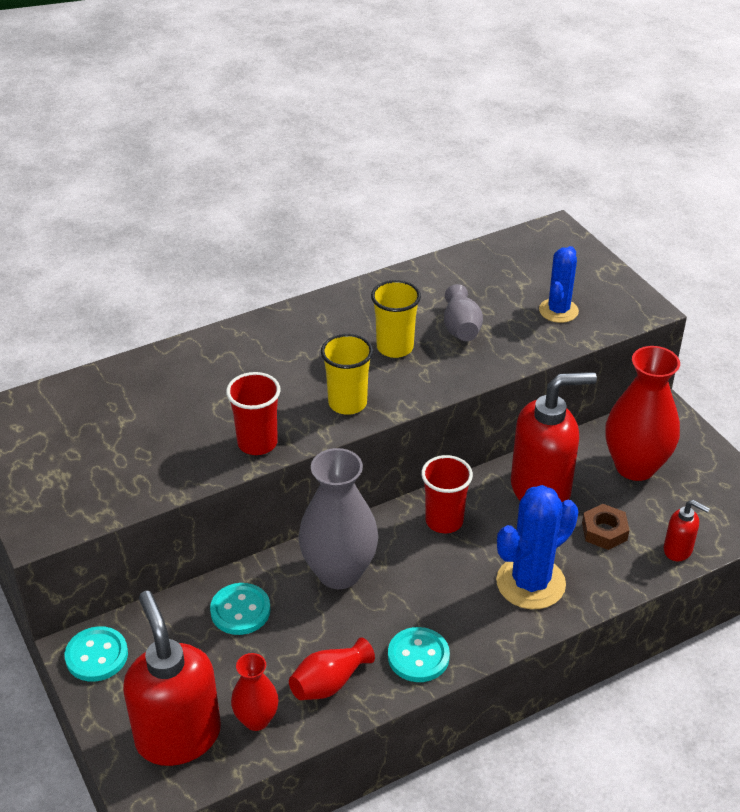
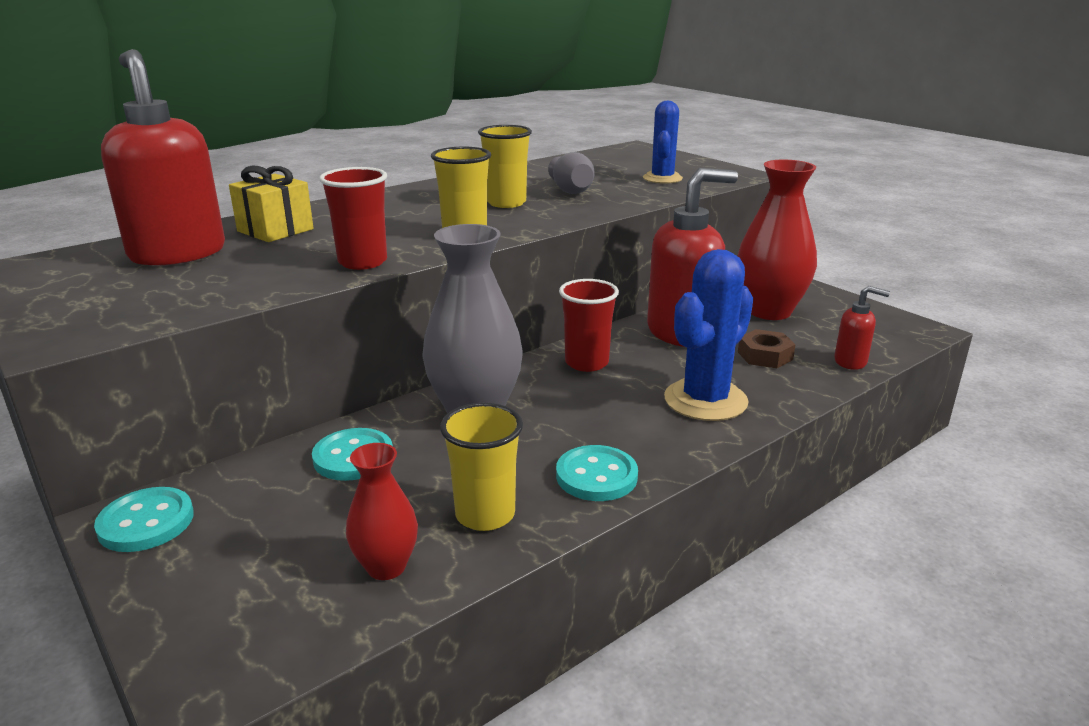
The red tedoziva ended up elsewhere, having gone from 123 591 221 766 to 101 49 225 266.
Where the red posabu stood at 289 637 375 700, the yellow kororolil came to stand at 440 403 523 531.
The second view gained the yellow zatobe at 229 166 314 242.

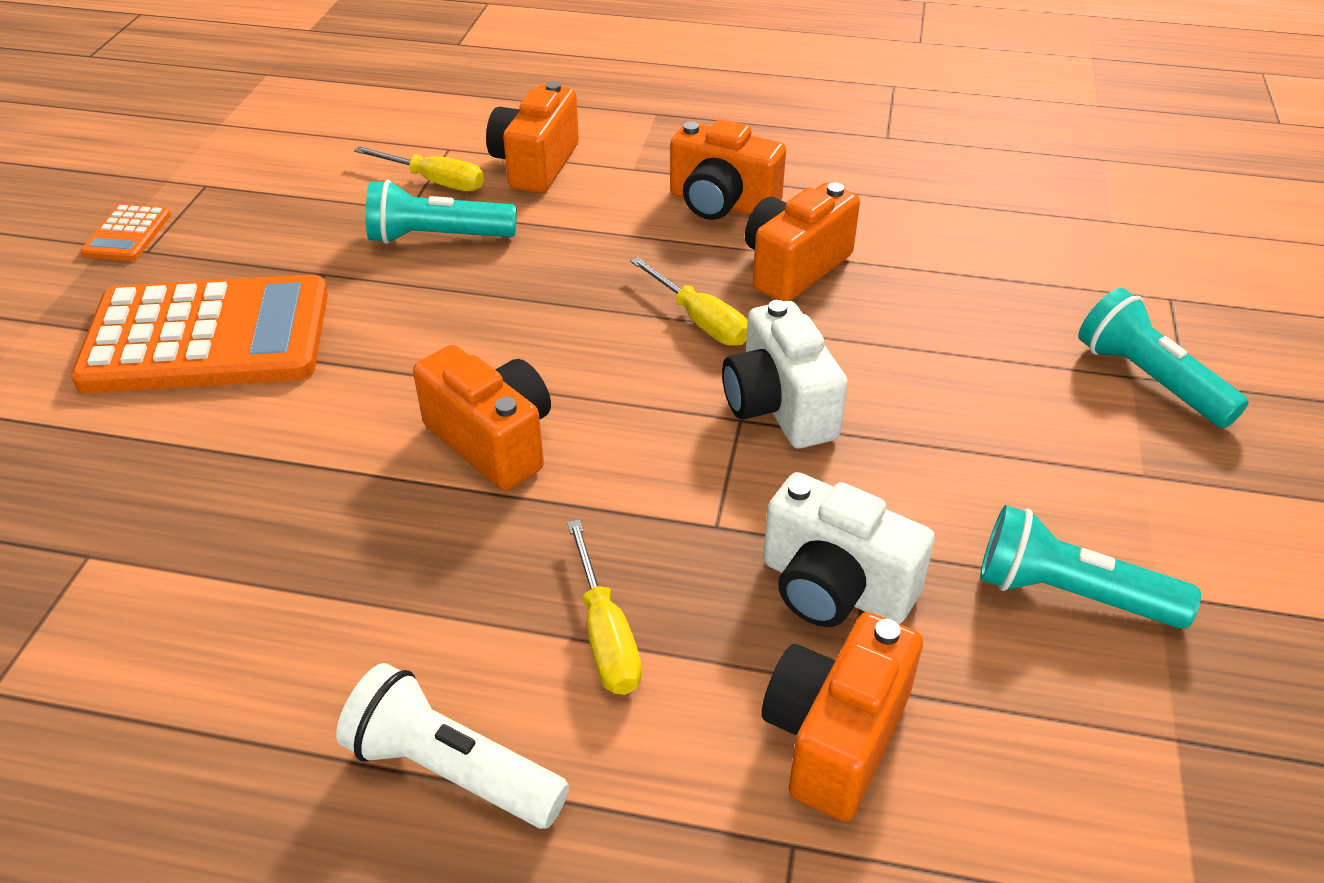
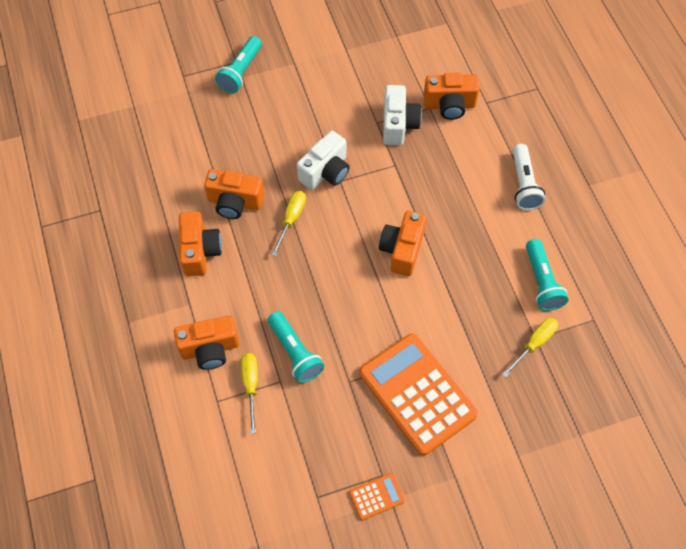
The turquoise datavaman ended up elsewhere, having gone from 980 505 1201 629 to 526 239 569 311.
The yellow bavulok ended up elsewhere, having gone from 567 519 642 695 to 502 318 558 377.

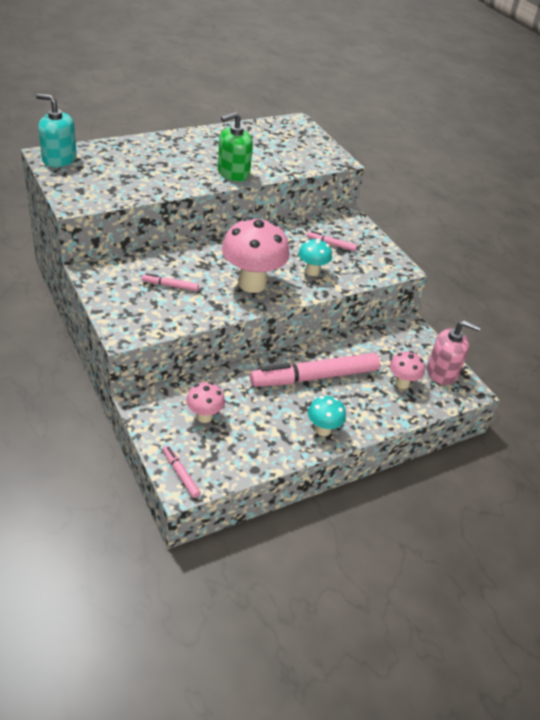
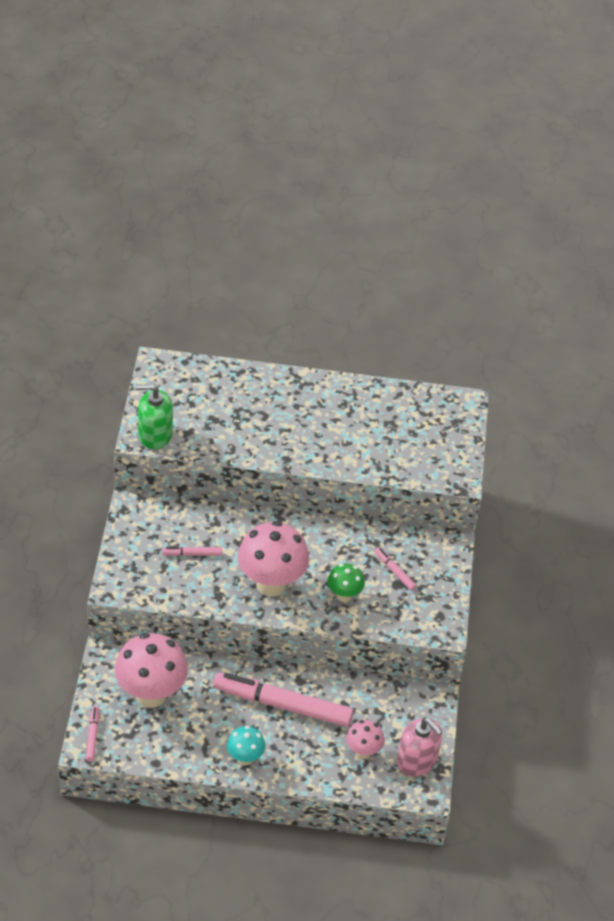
The second view lost the turquoise tedoziva at 36 94 77 167.
The green tedoziva ended up elsewhere, having gone from 218 112 253 181 to 135 384 173 449.
What was the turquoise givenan at 299 238 332 276 turned into the green givenan at 327 564 365 602.
The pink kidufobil at 142 273 199 291 ended up facing another way, 45 degrees counterclockwise from before.
The size of the pink givenan at 186 382 225 423 changed by a factor of 1.91.

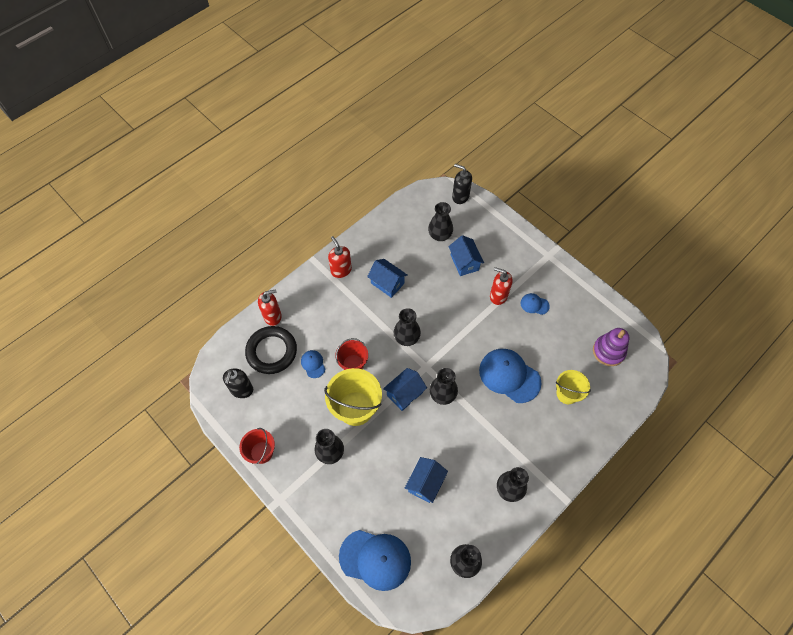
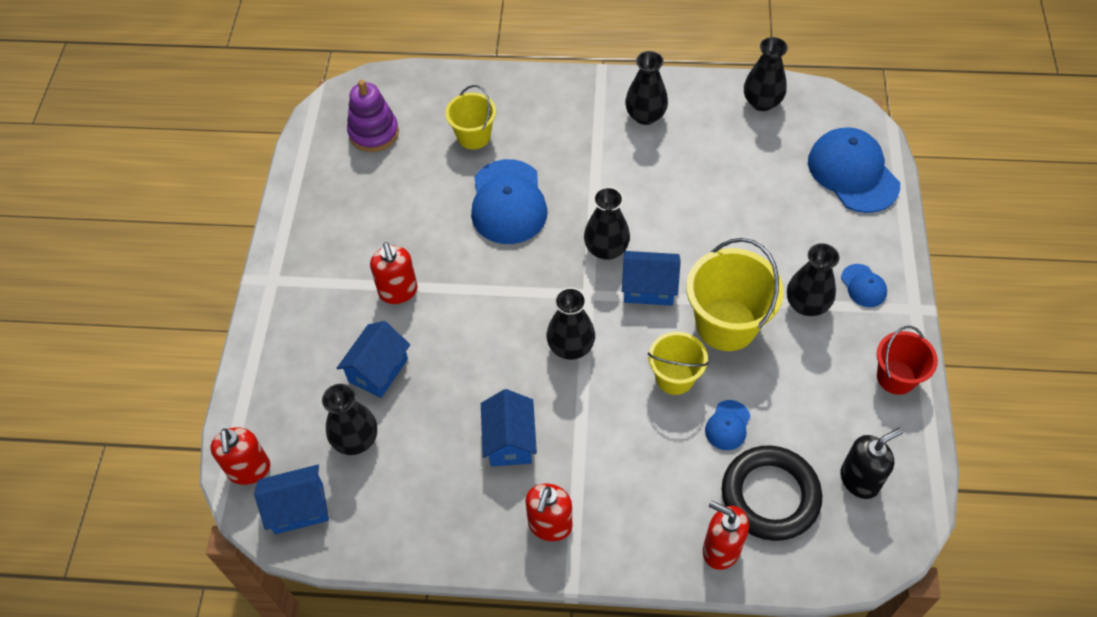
What was the black tedoziva at 452 164 472 204 turned into the red tedoziva at 210 427 270 485.
The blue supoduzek ended up elsewhere, having gone from 521 293 550 315 to 841 264 887 307.
What was the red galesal at 335 338 368 370 turned into the yellow galesal at 648 332 709 395.
The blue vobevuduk ended up elsewhere, having gone from 405 457 448 503 to 254 465 329 534.

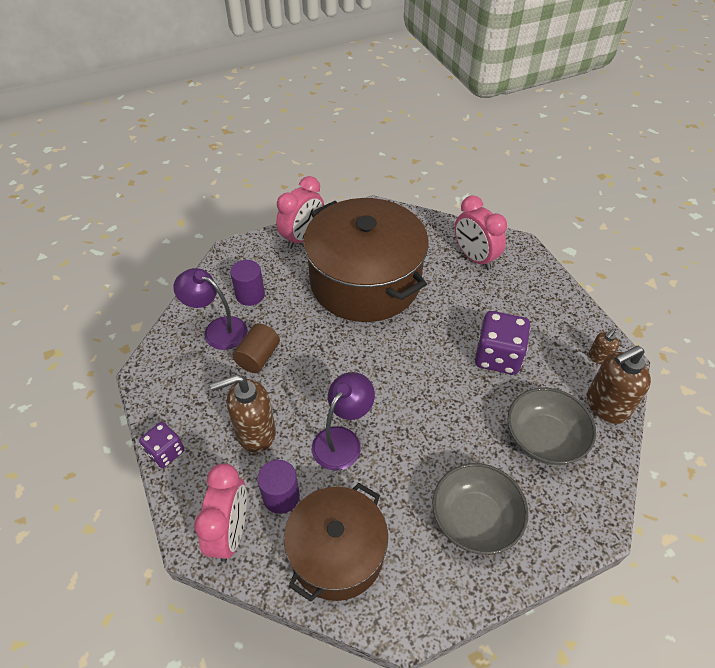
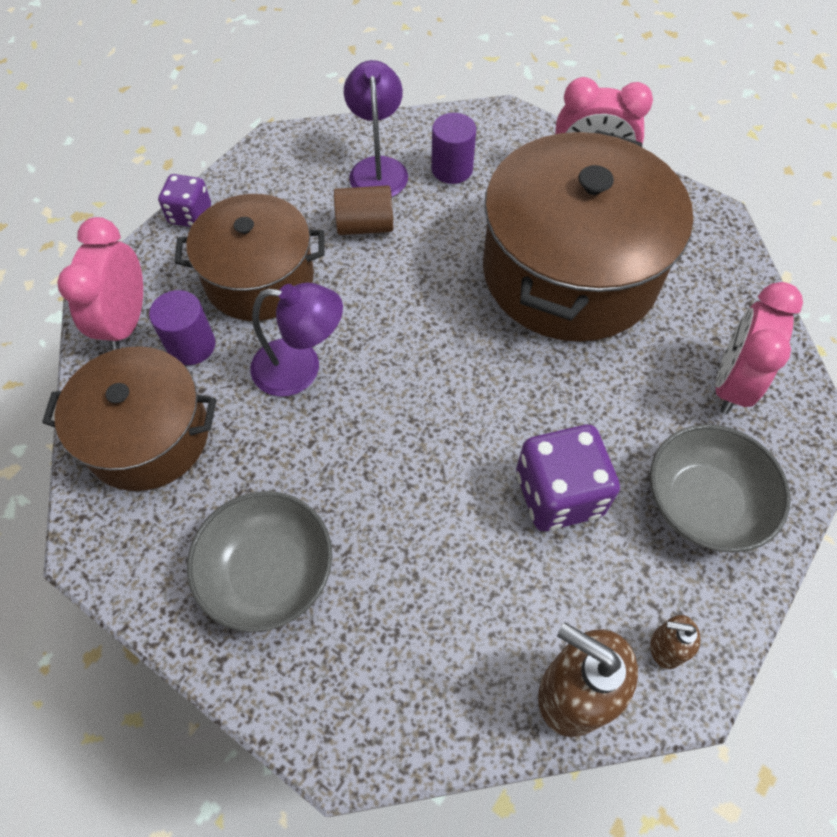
Where the brown tedoziva stood at 210 374 276 453, the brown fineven came to stand at 174 194 325 321.
The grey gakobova ended up elsewhere, having gone from 508 388 596 465 to 650 424 790 553.
The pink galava at 194 463 247 562 ended up facing another way, 120 degrees clockwise from before.

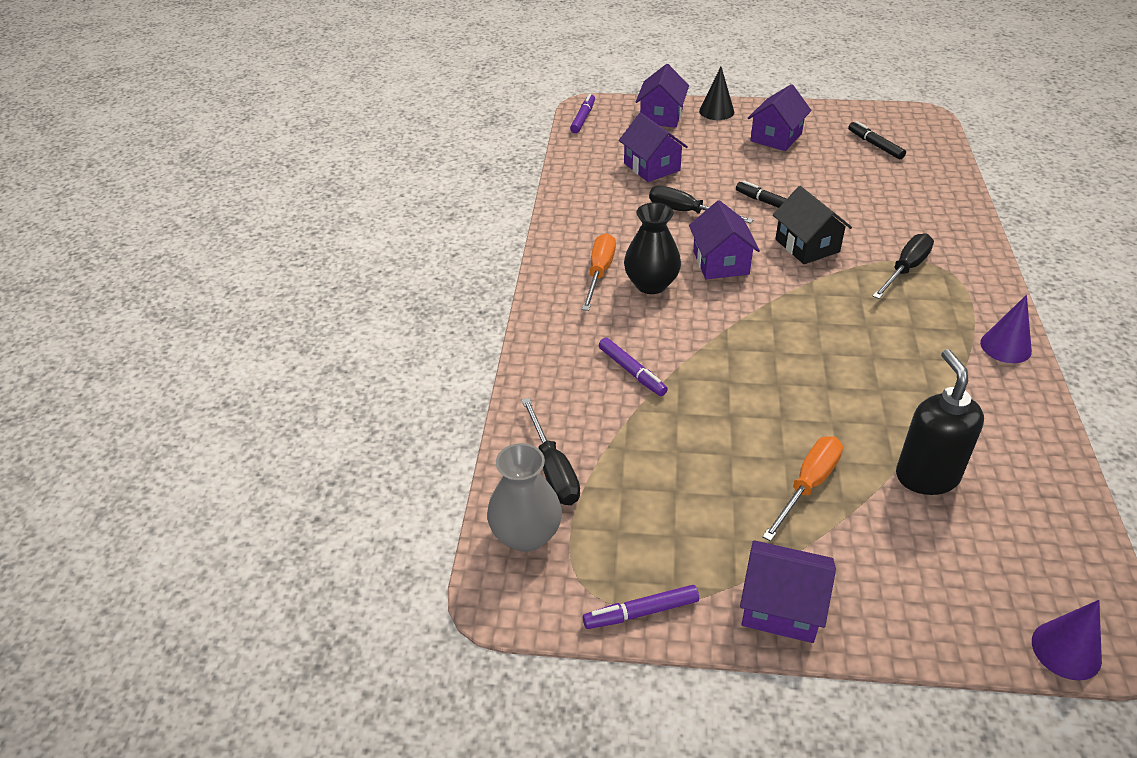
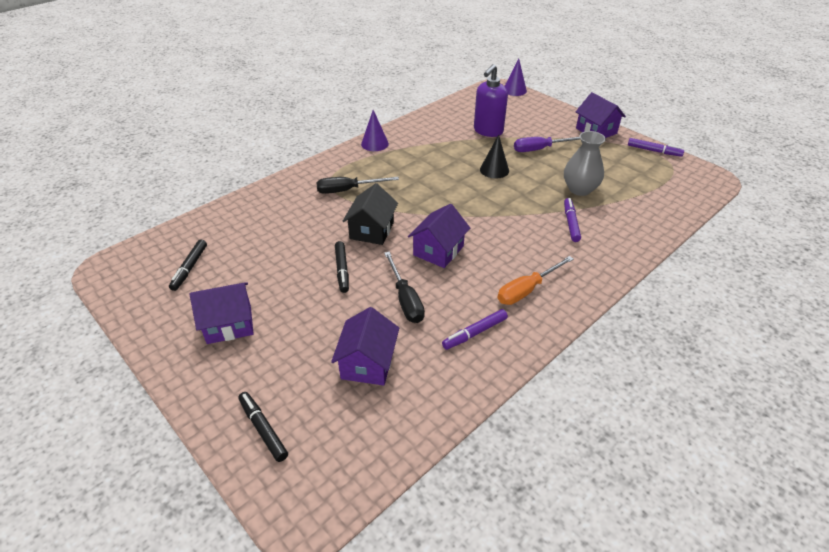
Where the purple vobevuduk stood at 636 64 689 128, the black kidufobil came to stand at 238 392 288 462.
The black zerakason ended up elsewhere, having gone from 699 67 734 120 to 480 134 509 179.
The purple kidufobil ended up elsewhere, having gone from 570 94 595 133 to 442 309 508 350.
The second view lost the black posabu at 624 203 681 294.
What was the black tedoziva at 896 349 984 495 turned into the purple tedoziva at 474 64 508 137.
The second view lost the black bavulok at 522 398 580 505.
What was the orange bavulok at 762 436 843 541 turned into the purple bavulok at 514 137 580 152.
The grey posabu ended up elsewhere, having gone from 487 443 562 552 to 564 131 606 196.

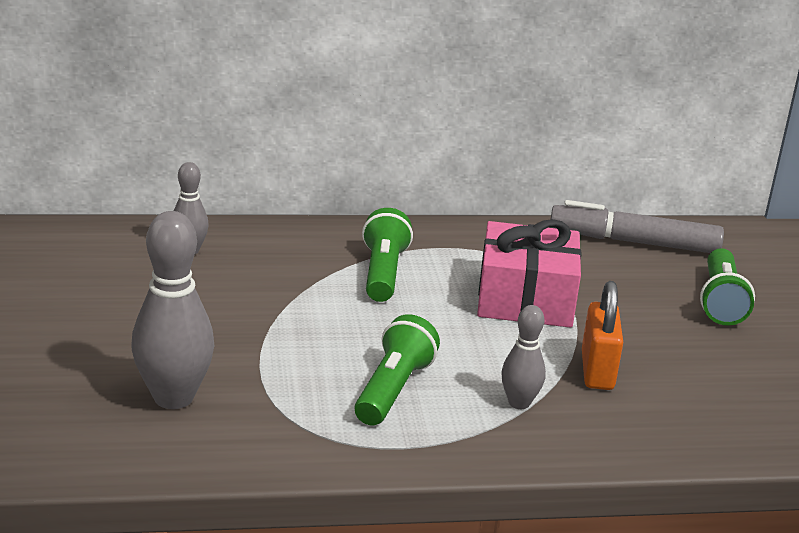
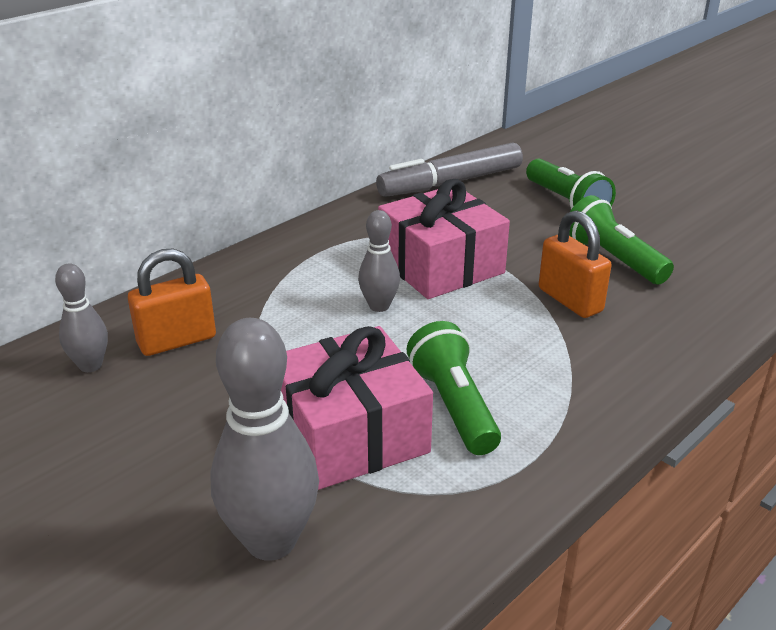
The green datavaman ended up elsewhere, having gone from 362 208 413 302 to 569 195 674 285.
The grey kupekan ended up elsewhere, having gone from 501 305 546 409 to 358 210 400 312.
The second view gained the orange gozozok at 128 248 216 356.
The second view gained the pink zatobe at 281 326 433 490.

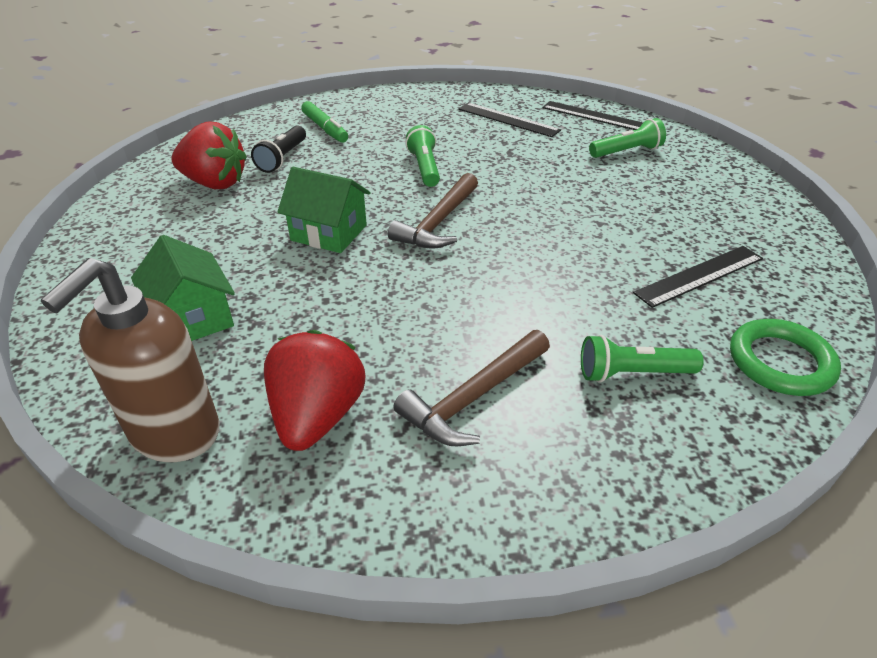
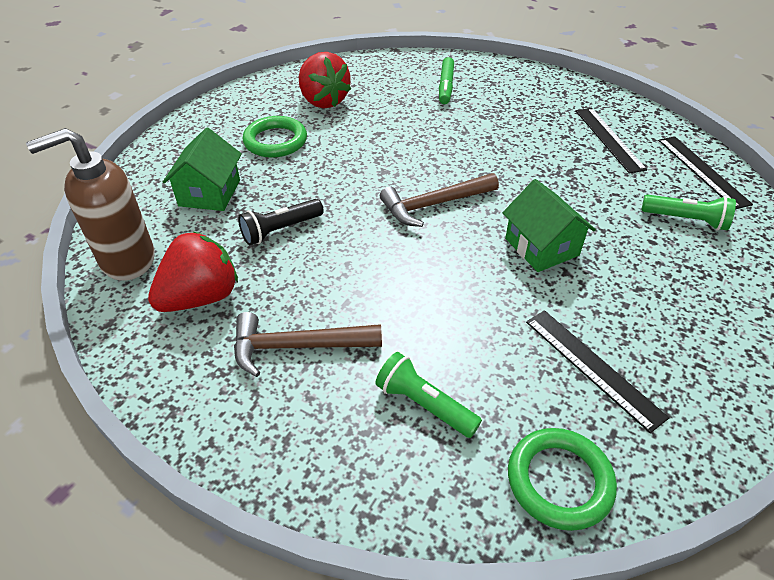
The second view lost the green datavaman at 406 125 440 187.
The black datavaman ended up elsewhere, having gone from 251 126 306 173 to 238 199 324 245.
The green vobevuduk ended up elsewhere, having gone from 277 167 371 253 to 503 179 596 272.
The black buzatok at 633 246 763 308 ended up facing another way, 45 degrees clockwise from before.
The second view gained the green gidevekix at 242 116 307 158.

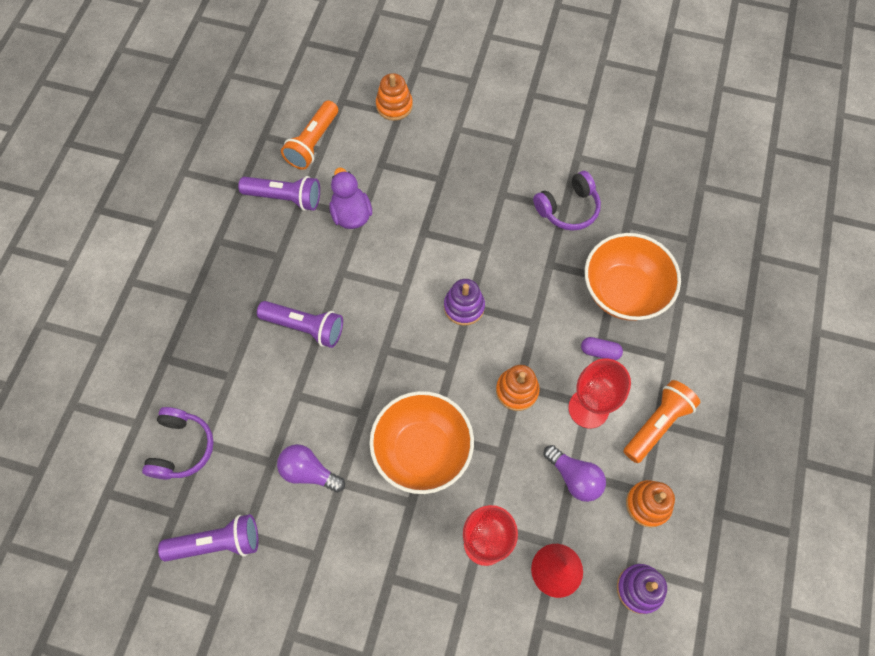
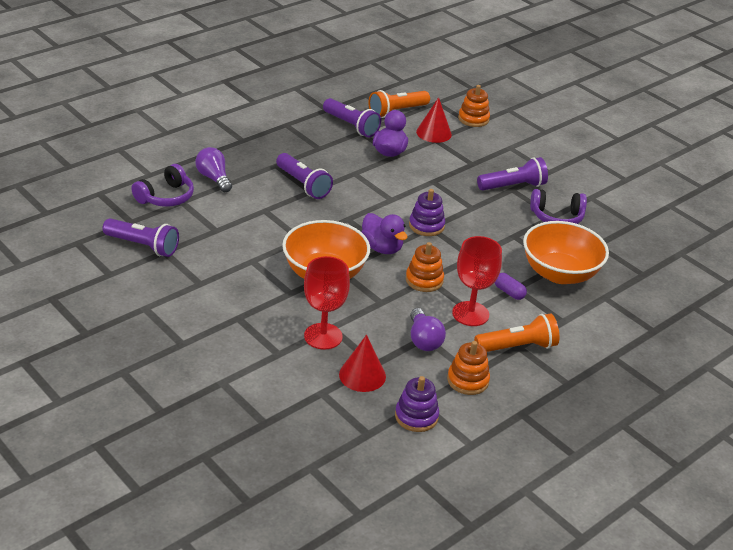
The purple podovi ended up elsewhere, having gone from 277 444 345 493 to 195 147 232 192.
The second view gained the red zerakason at 416 97 452 143.
The second view gained the purple datavaman at 477 157 548 191.
The second view gained the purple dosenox at 361 213 408 254.

